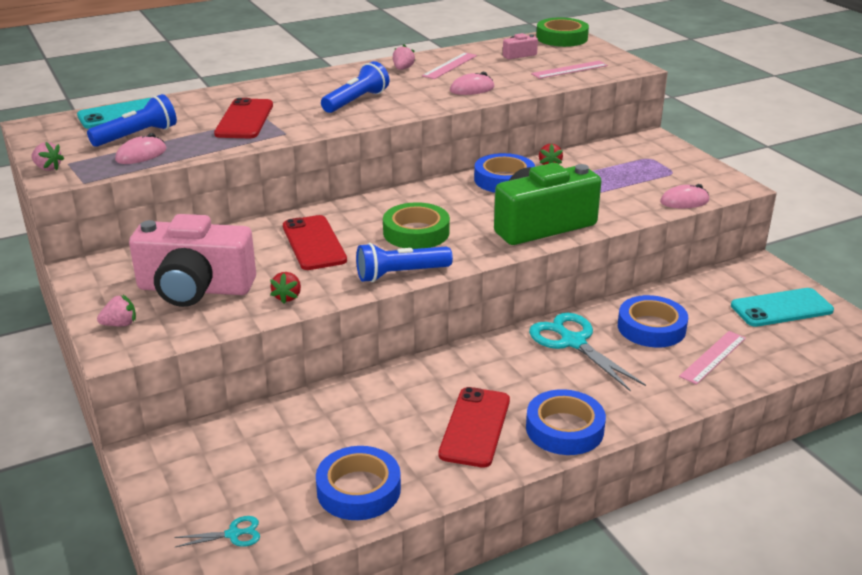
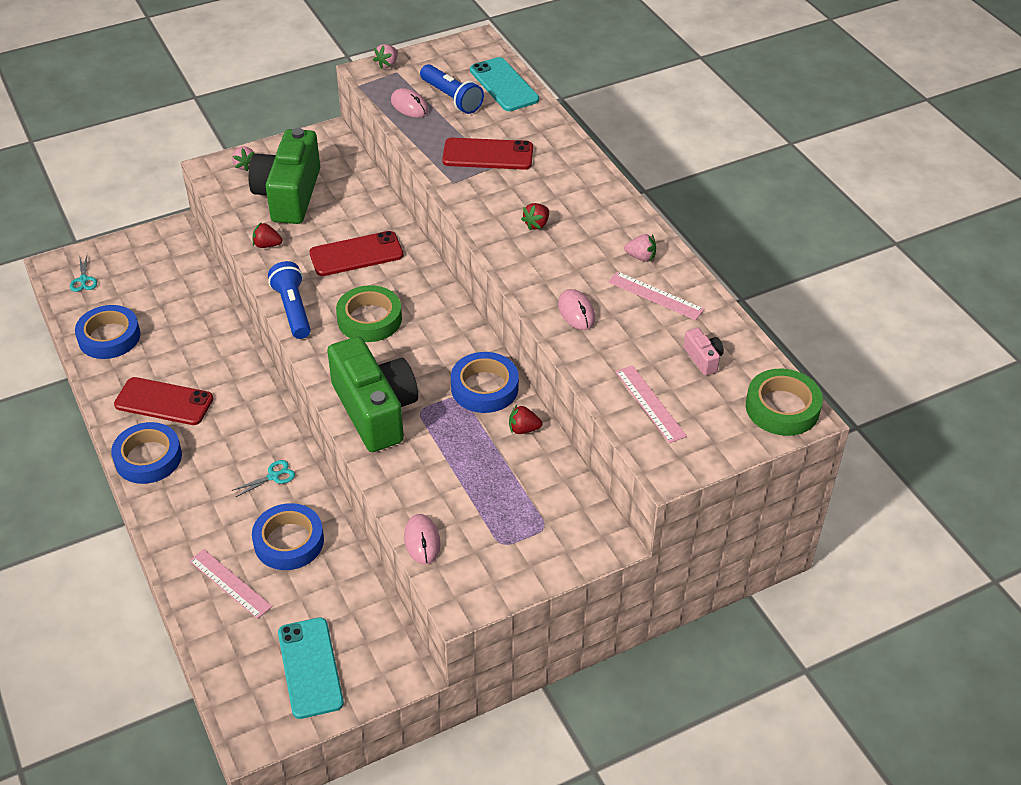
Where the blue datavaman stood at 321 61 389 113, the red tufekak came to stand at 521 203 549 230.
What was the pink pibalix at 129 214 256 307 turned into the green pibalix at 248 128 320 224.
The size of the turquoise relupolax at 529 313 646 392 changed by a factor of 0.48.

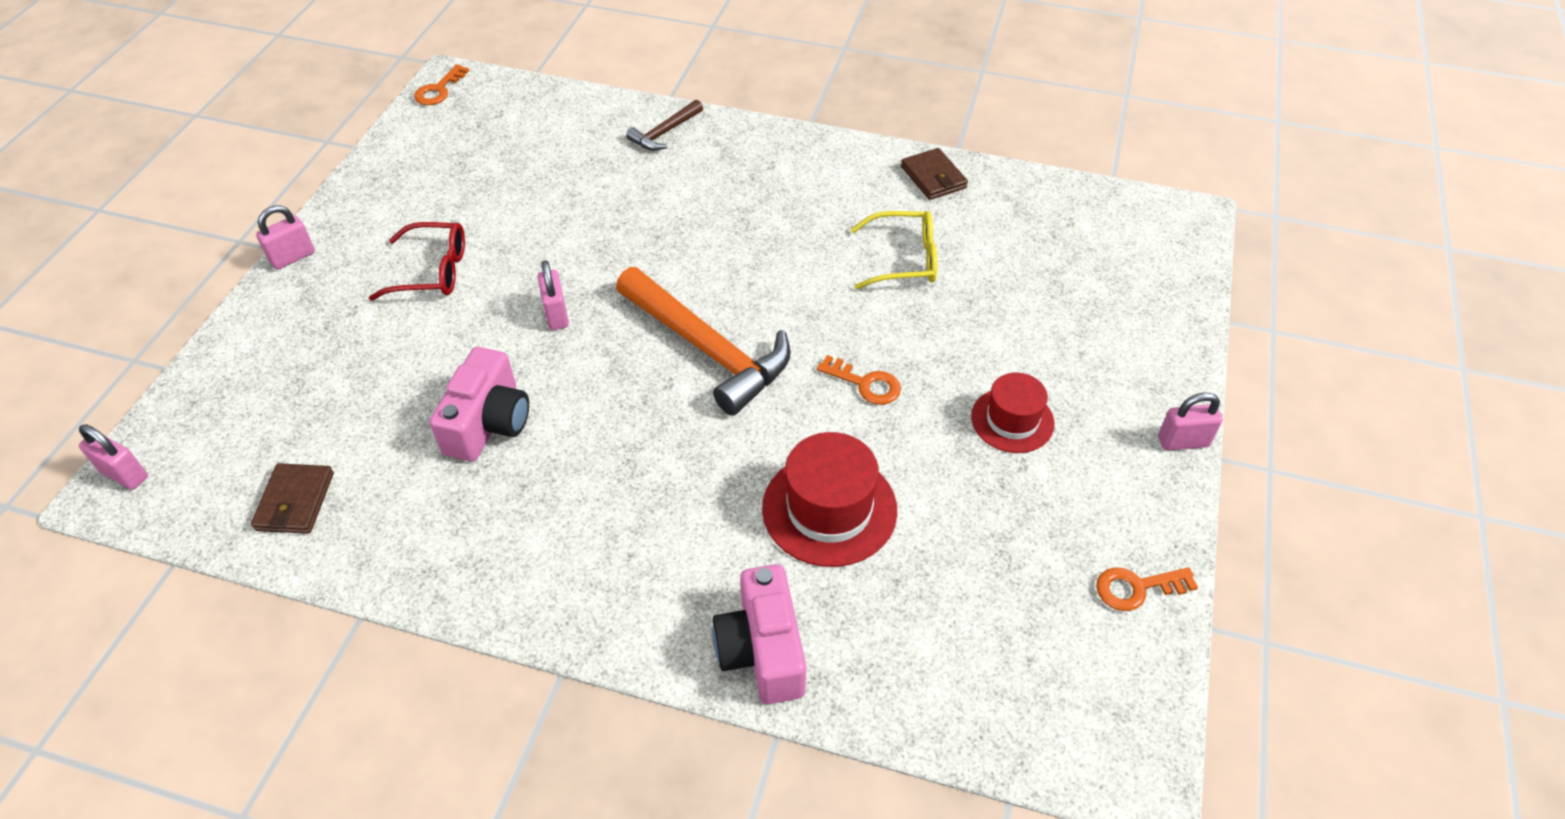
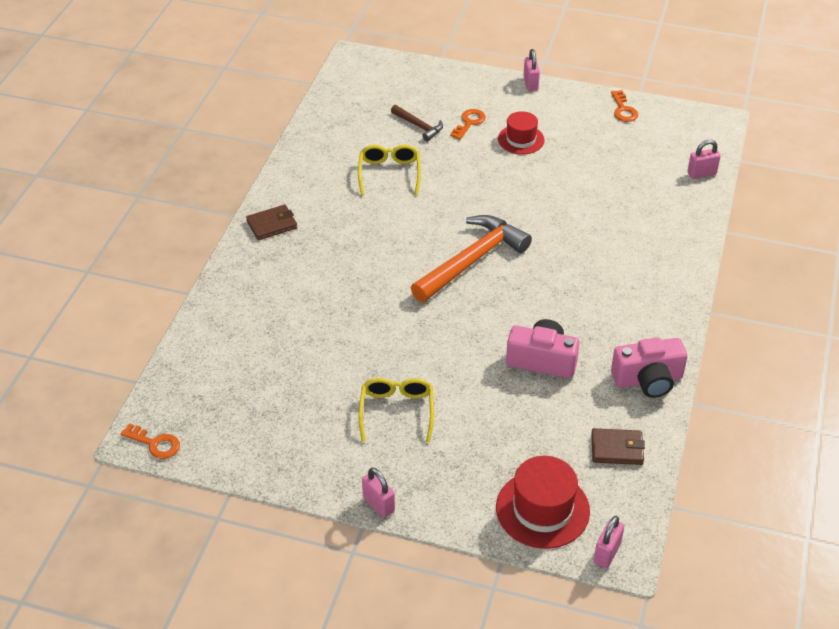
The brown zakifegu ended up elsewhere, having gone from 626 100 703 151 to 391 105 443 141.
The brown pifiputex ended up elsewhere, having gone from 901 148 968 200 to 246 205 297 240.
What was the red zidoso at 369 222 465 301 turned into the yellow zidoso at 358 378 434 443.
The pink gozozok ended up elsewhere, having gone from 538 260 569 330 to 687 140 721 179.
The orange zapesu ended up elsewhere, having gone from 817 355 901 405 to 450 109 486 140.
The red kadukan ended up elsewhere, having gone from 762 432 897 567 to 496 456 590 549.
The pink pibalix ended up elsewhere, having gone from 712 564 806 704 to 611 337 687 398.

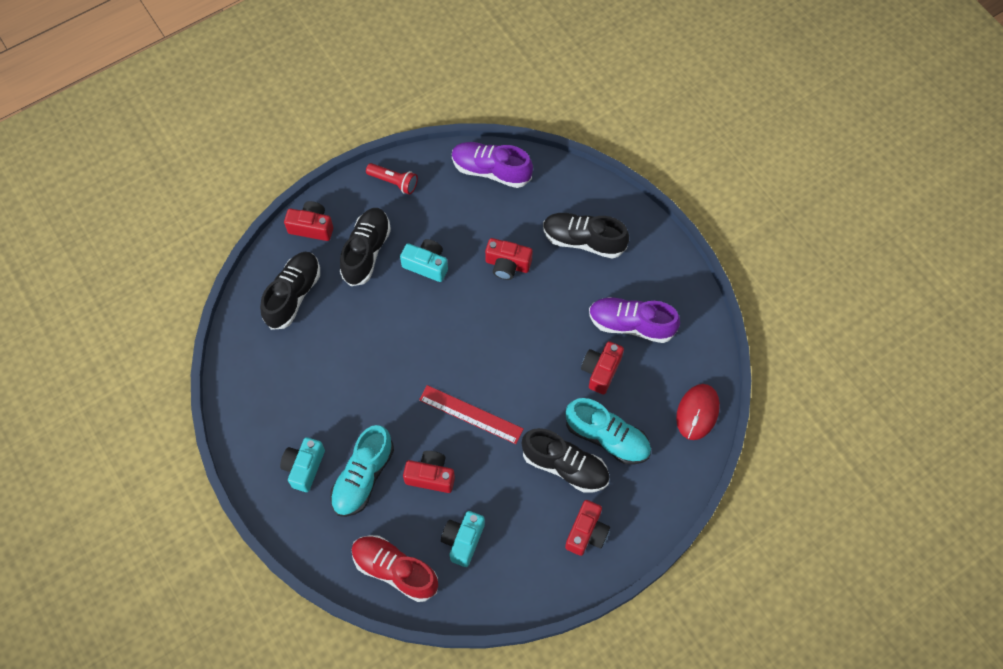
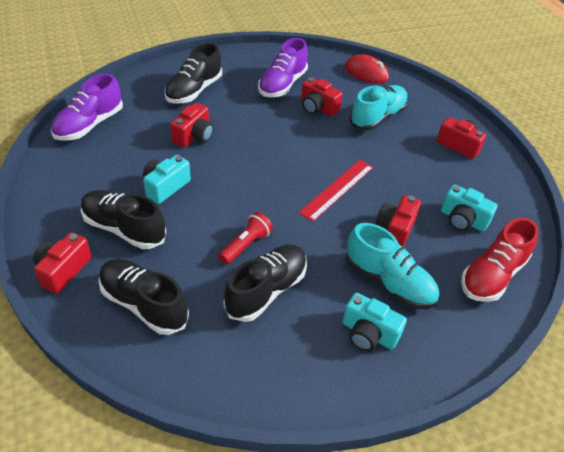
The red datavaman ended up elsewhere, having gone from 366 163 418 194 to 219 212 273 264.
The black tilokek ended up elsewhere, having gone from 521 428 610 493 to 224 245 307 322.

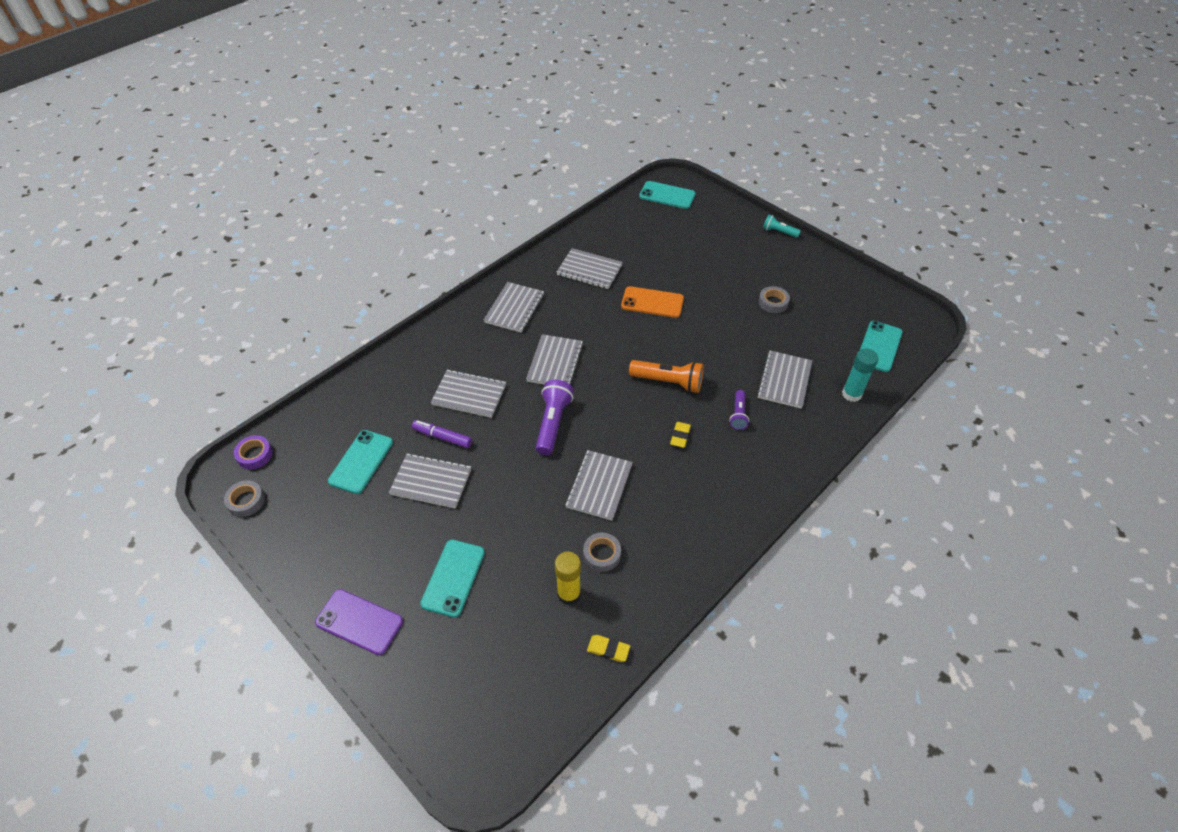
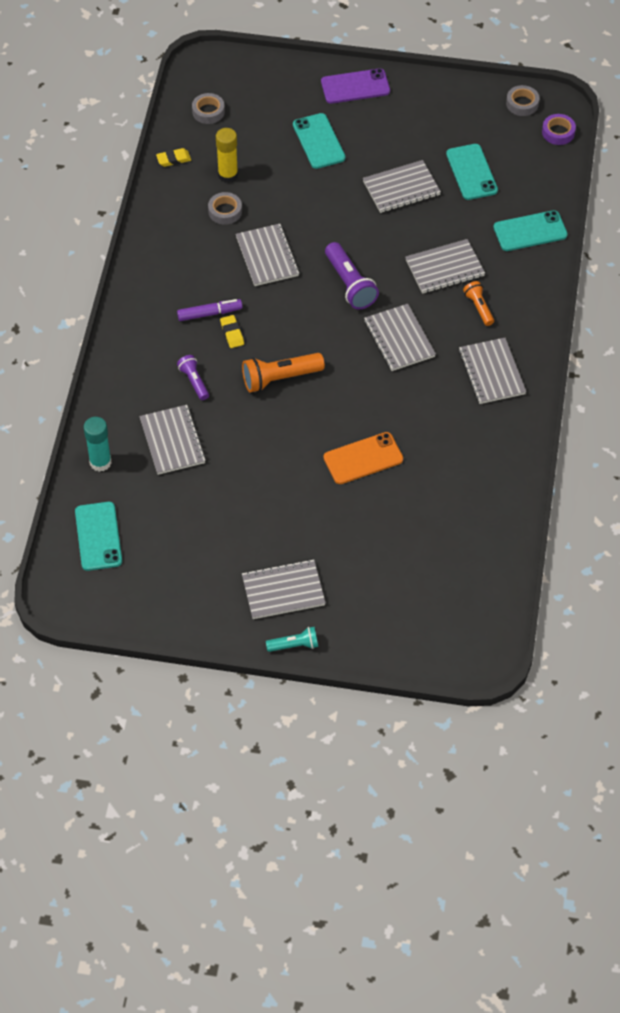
The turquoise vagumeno ended up elsewhere, having gone from 639 181 696 209 to 493 210 568 251.
The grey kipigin ended up elsewhere, having gone from 557 248 623 289 to 242 559 326 619.
The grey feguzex ended up elsewhere, having gone from 758 286 790 313 to 192 93 225 124.
The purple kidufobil ended up elsewhere, having gone from 412 420 472 448 to 177 299 242 321.
The second view gained the orange datavaman at 463 281 494 326.

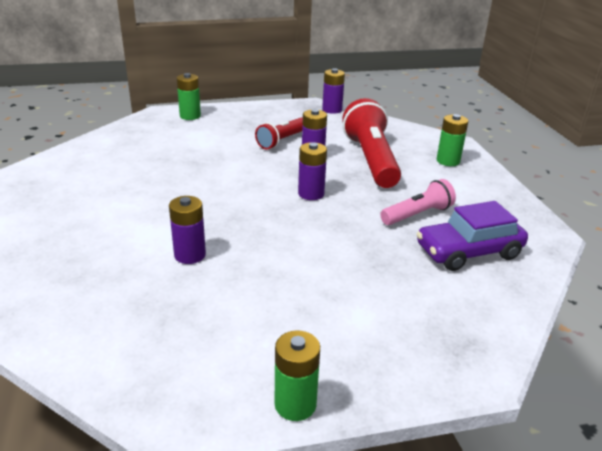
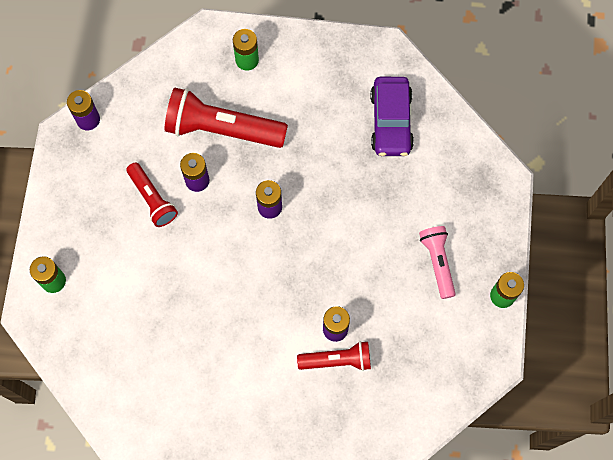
The pink datavaman ended up elsewhere, having gone from 380 179 456 225 to 419 226 456 299.
The second view gained the red datavaman at 297 341 371 371.

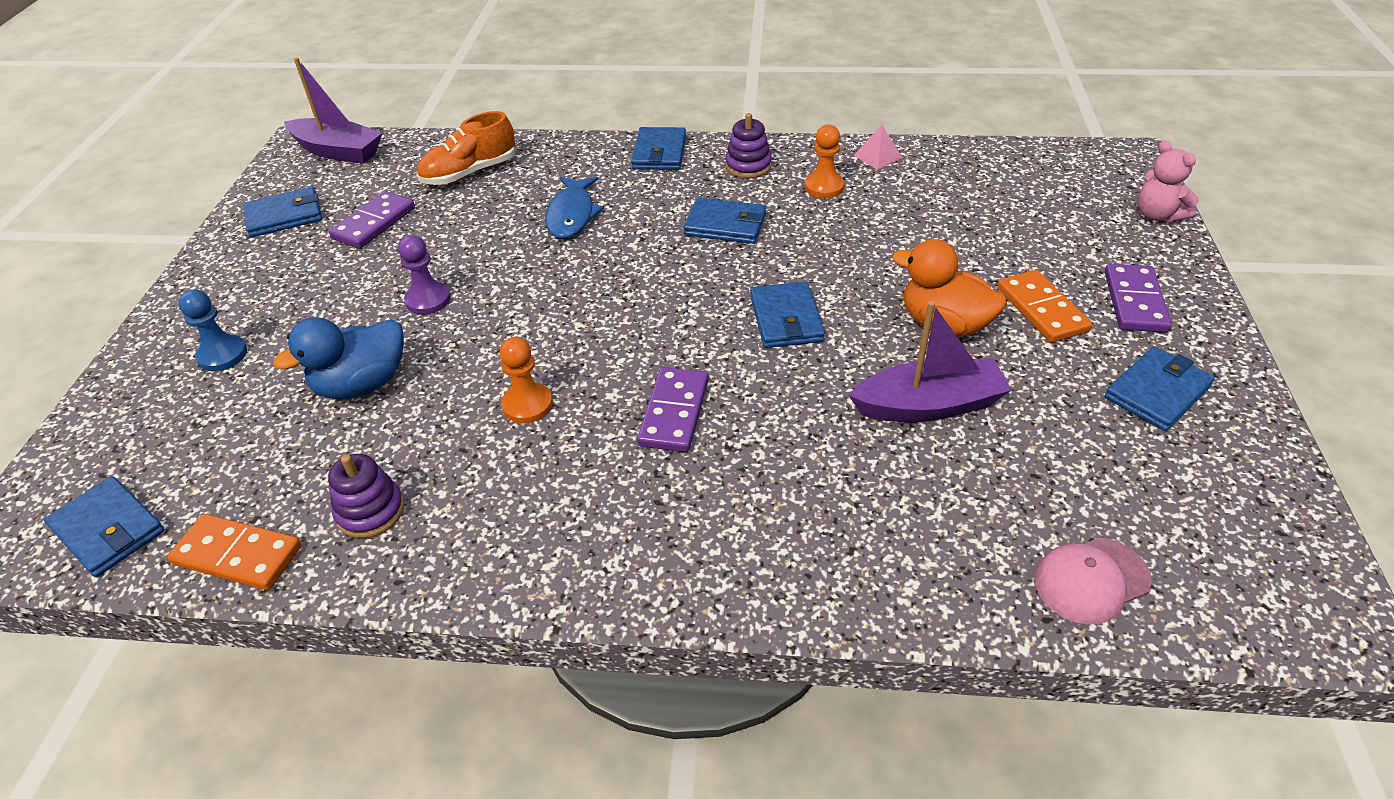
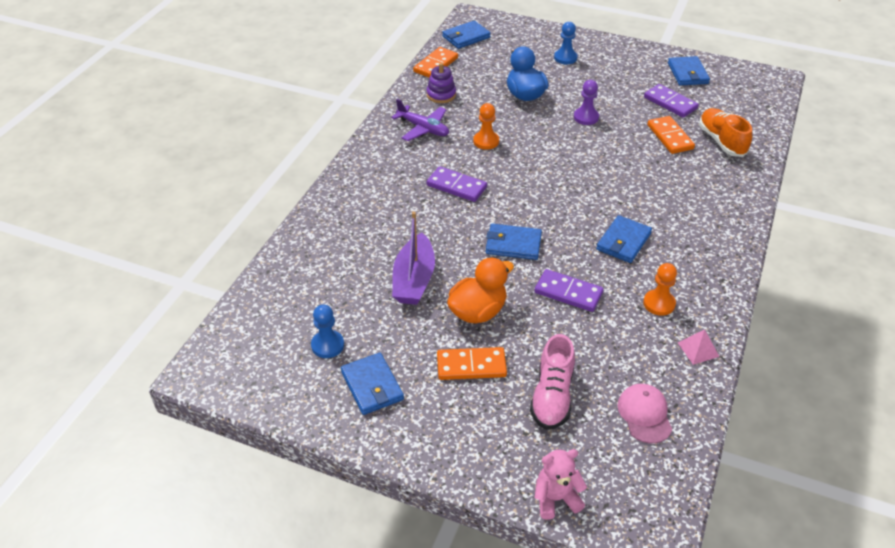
The second view lost the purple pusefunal at 284 57 382 164.
The second view lost the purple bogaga at 725 113 772 178.
The second view lost the blue pifiputex at 631 127 686 170.
The second view lost the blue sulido at 545 177 604 239.
The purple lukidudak ended up elsewhere, having gone from 1105 264 1172 333 to 534 269 604 312.
The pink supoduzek ended up elsewhere, having gone from 1035 537 1152 625 to 617 384 672 444.
The second view gained the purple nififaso at 391 99 449 141.
The second view gained the orange lukidudak at 647 116 695 154.
The second view gained the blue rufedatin at 311 304 344 358.
The second view gained the pink tilokek at 530 334 575 430.

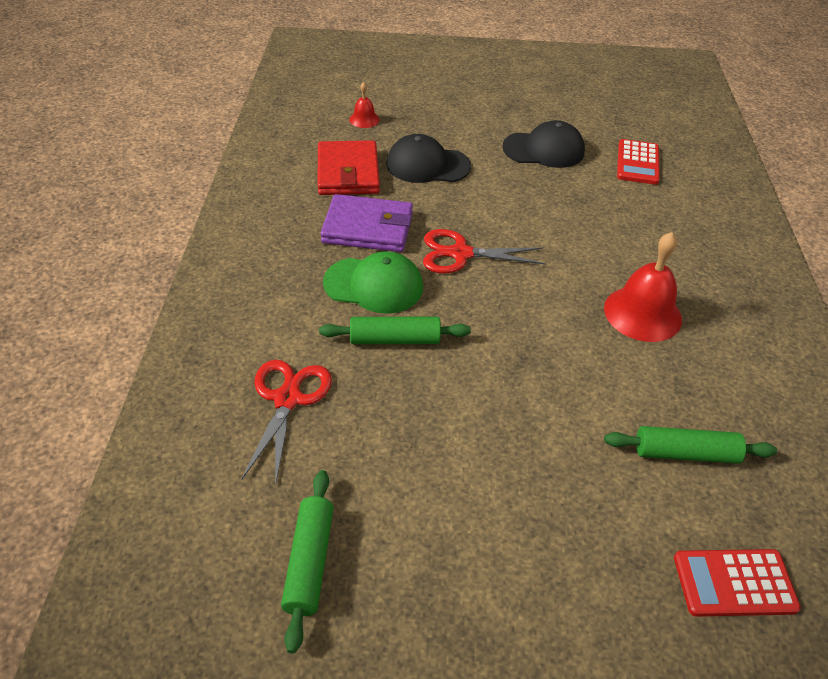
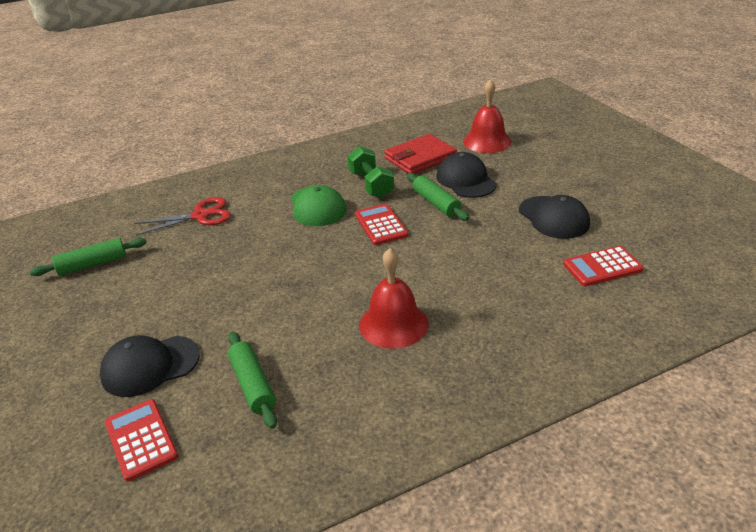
The size of the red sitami at 349 82 380 128 changed by a factor of 1.96.
Where the purple pifiputex stood at 320 194 413 252, the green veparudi came to stand at 347 146 394 198.
Where the red relupolax stood at 423 229 546 274, the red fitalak came to stand at 355 204 408 245.
The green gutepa ended up elsewhere, having gone from 319 317 471 344 to 407 173 469 221.
The second view gained the black supoduzek at 100 335 200 397.

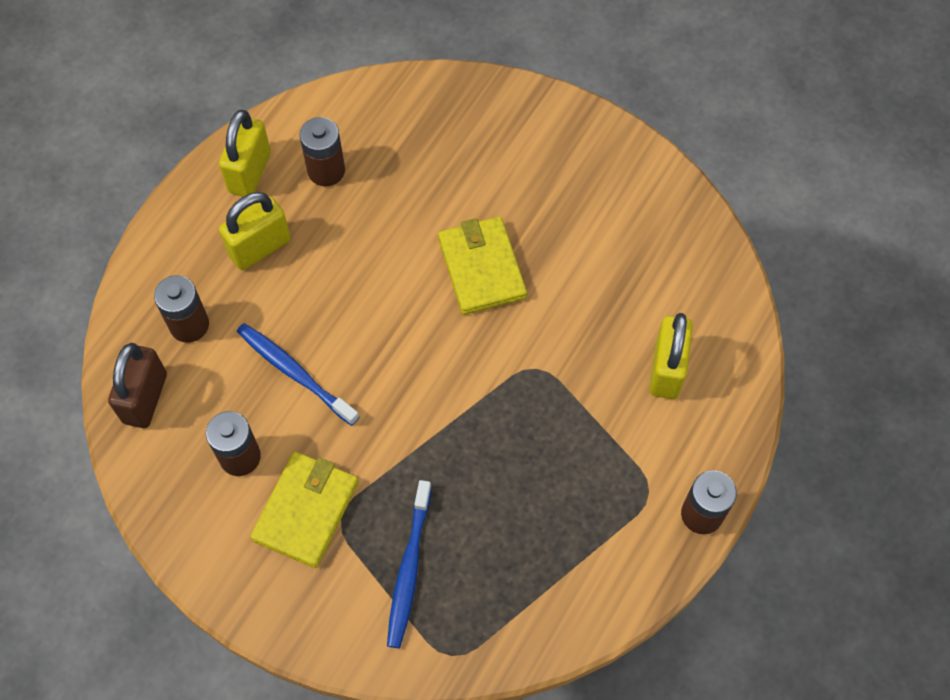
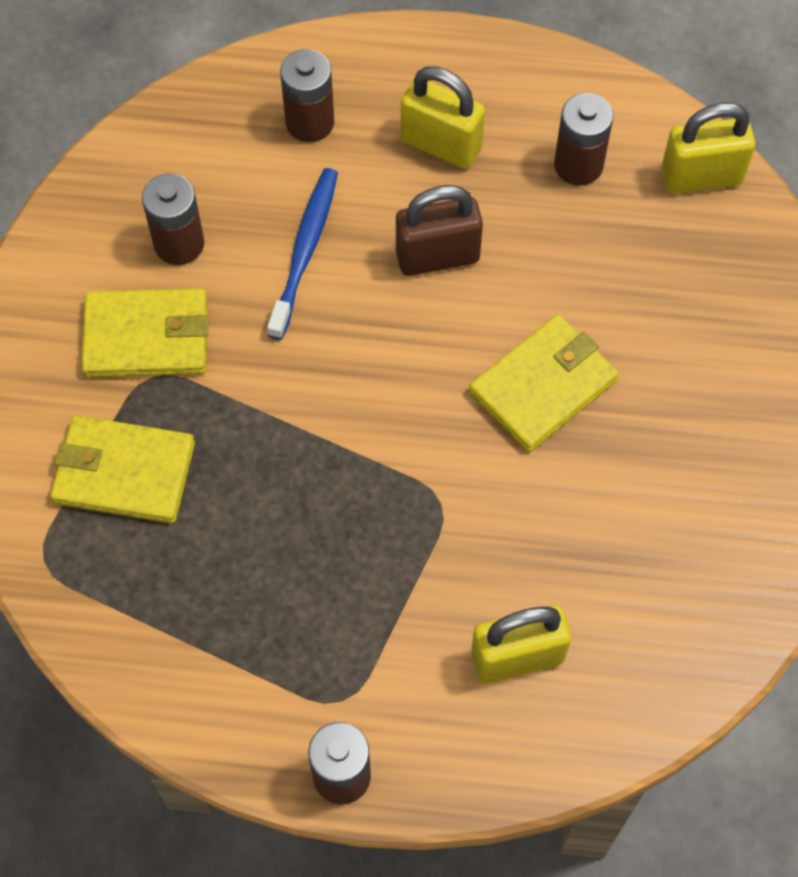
The yellow gozozok ended up elsewhere, having gone from 219 110 271 197 to 661 103 755 194.
The brown gozozok ended up elsewhere, having gone from 108 343 167 428 to 396 185 483 276.
Where the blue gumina stood at 387 480 432 648, the yellow pifiputex came to stand at 50 415 195 524.

